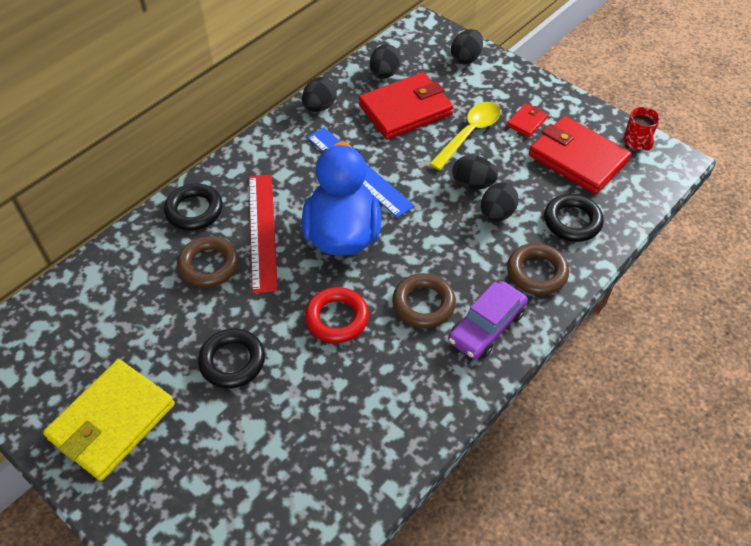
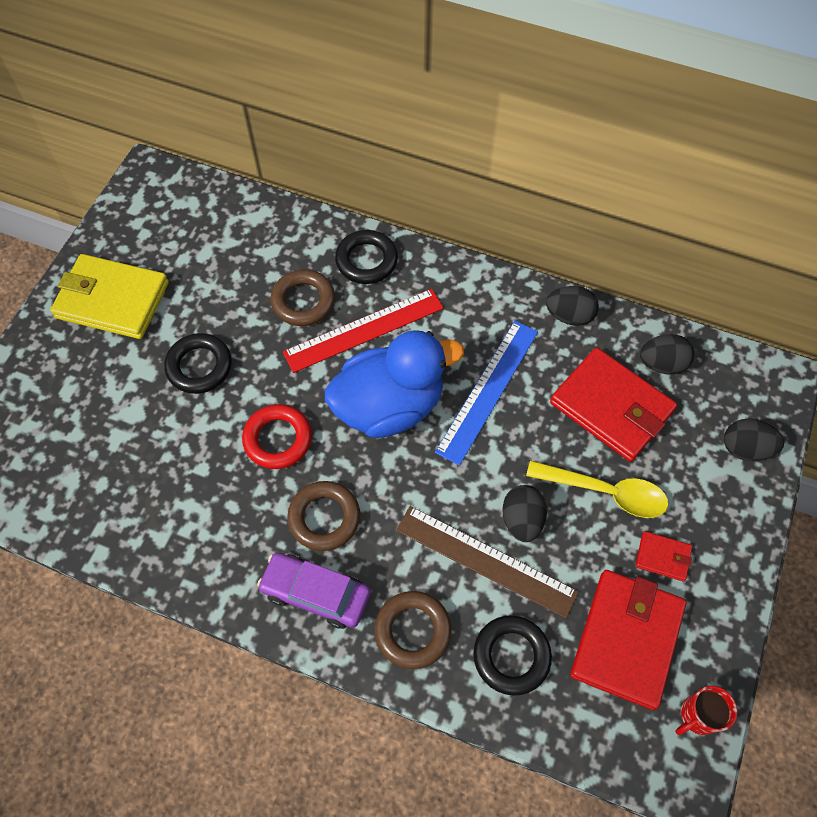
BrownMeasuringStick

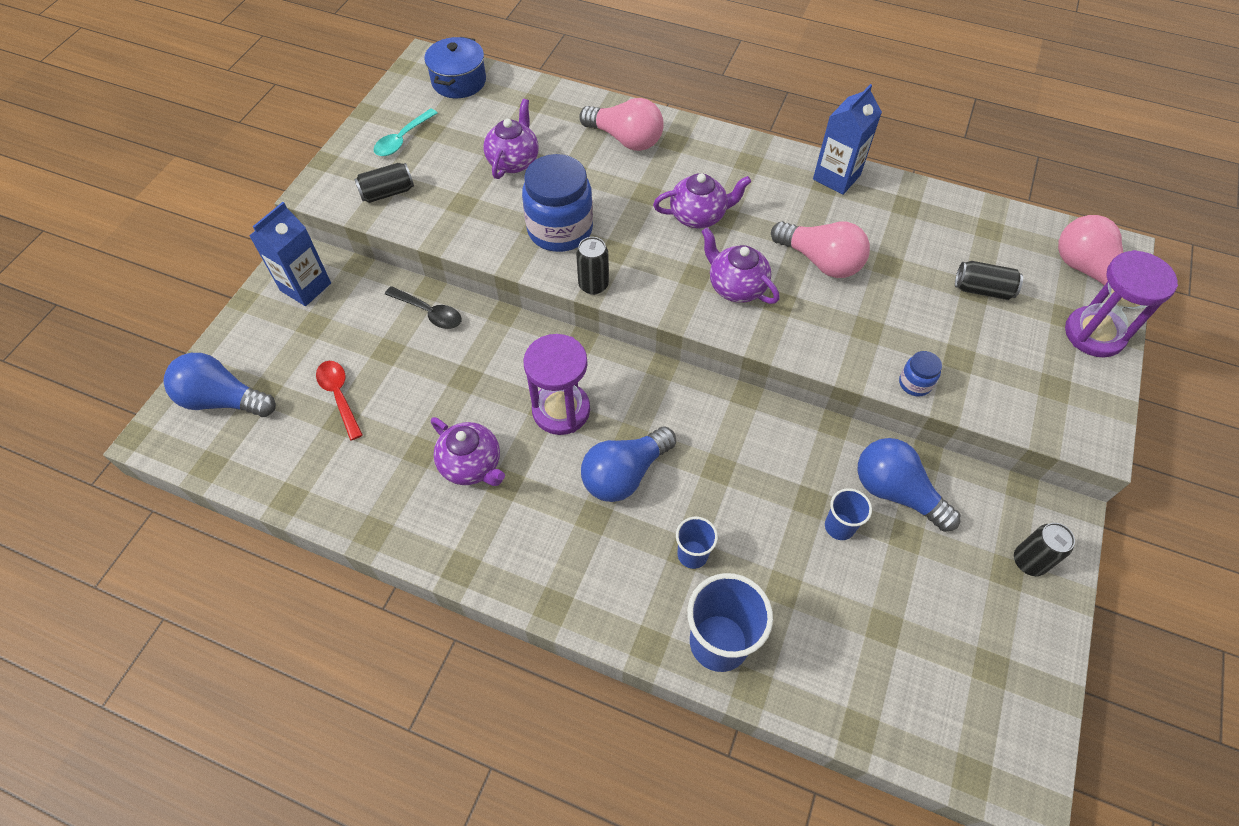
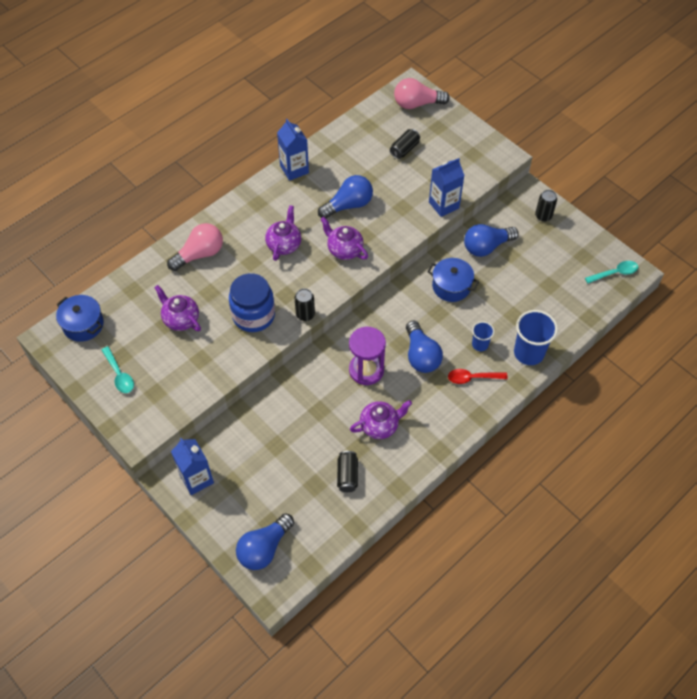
RoyalBlueBulb (2nd from left)
VioletChinaTeapot (3rd from left)
EbonySodaCan (2nd from left)
RoyalBlueCookingPot (2nd from left)
RoyalBlueMilkCarton (3rd from left)
CrimsonTablespoon
TealTablespoon (2nd from left)
EbonyTablespoon
RoyalBlueBeaker (3rd from left in the first image)
VioletSandglass (2nd from left in the first image)

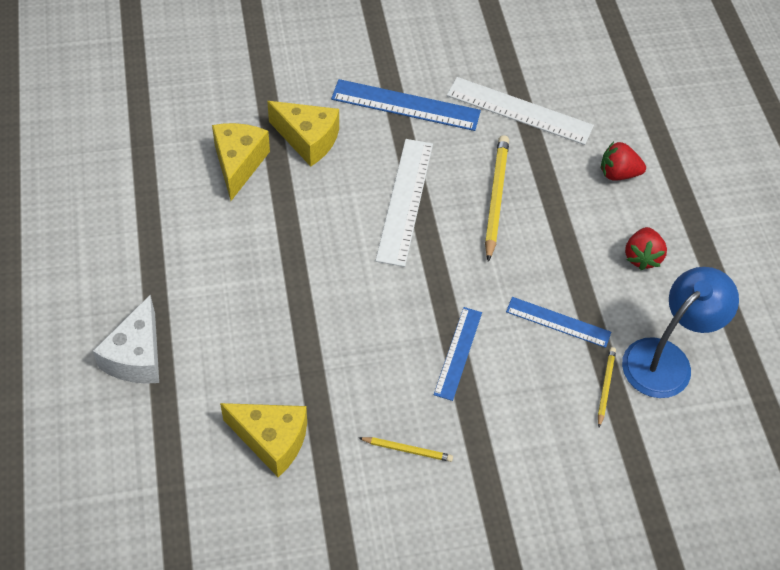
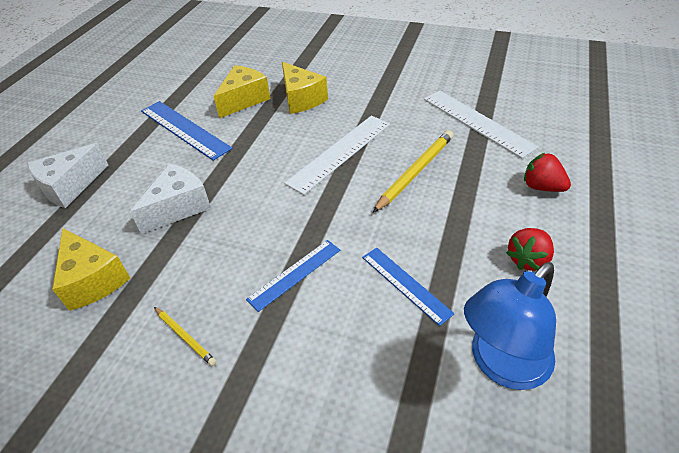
PureWhitePieceOfCheese (2nd from left)
RoyalBlueMeasuringStick (1st from left)
RoyalBlueReadingLamp
GoldenPencil (3rd from left in the first image)

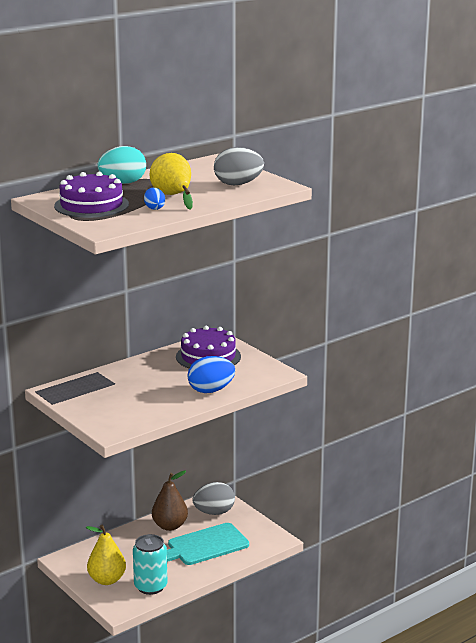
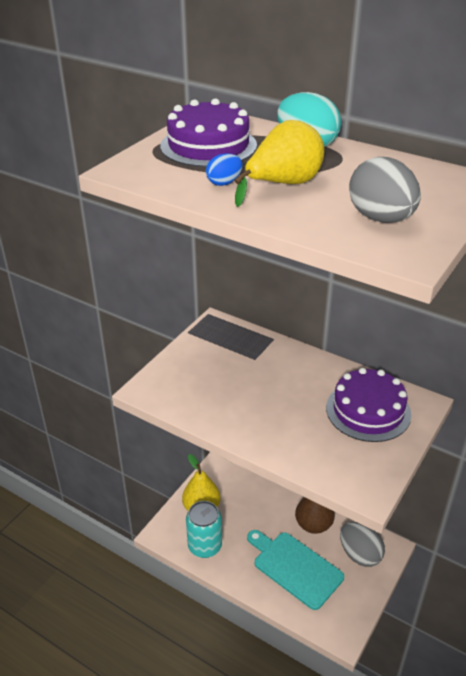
RoyalBlueEgg (2nd from left in the first image)

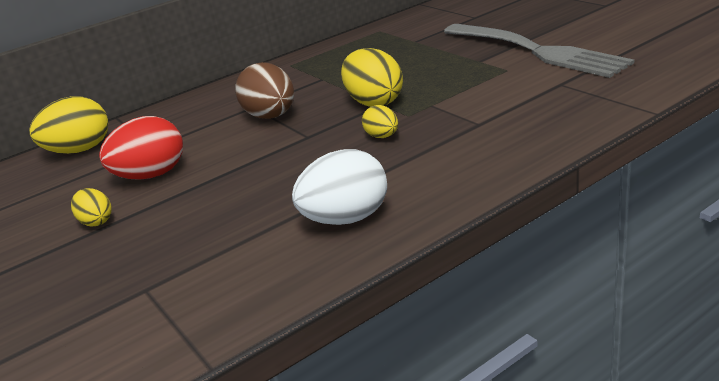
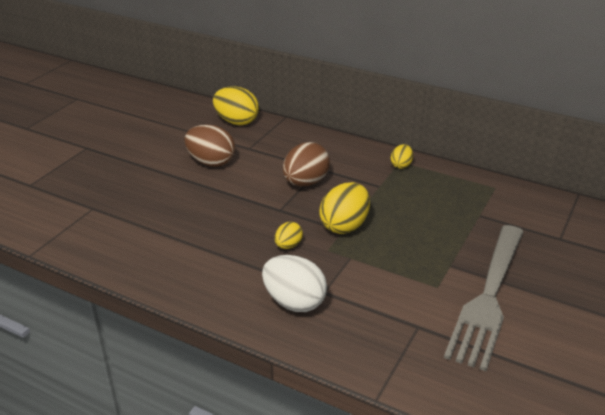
BrownEgg (1st from left)
PureWhiteEgg
GoldenEgg (4th from left)

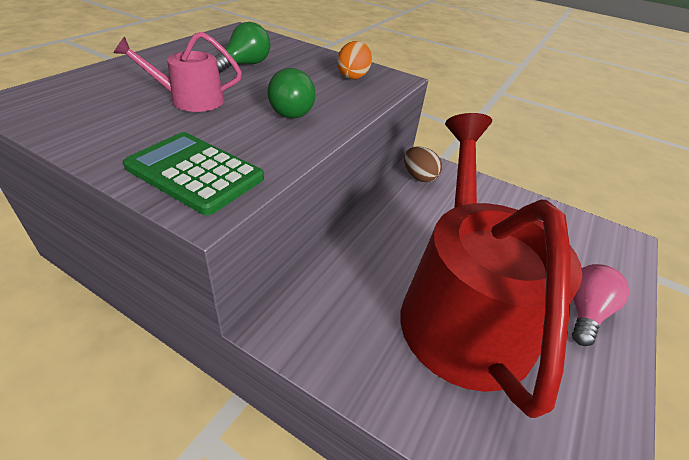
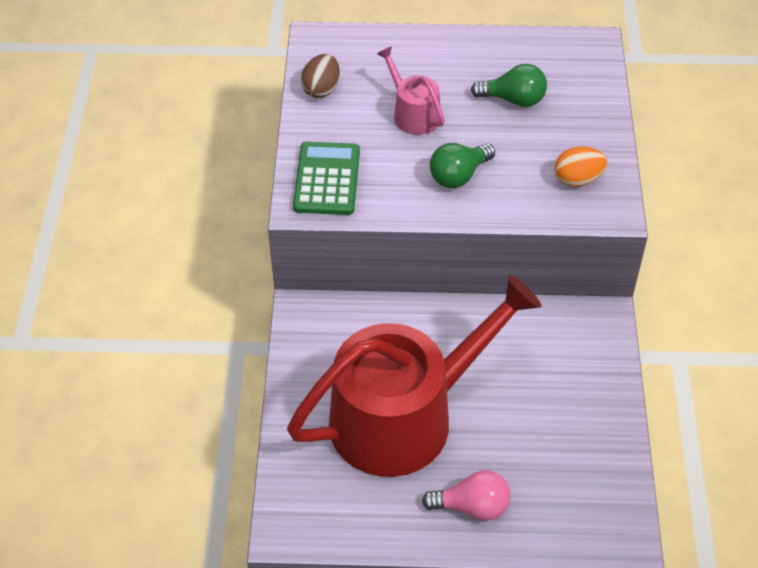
BrownEgg

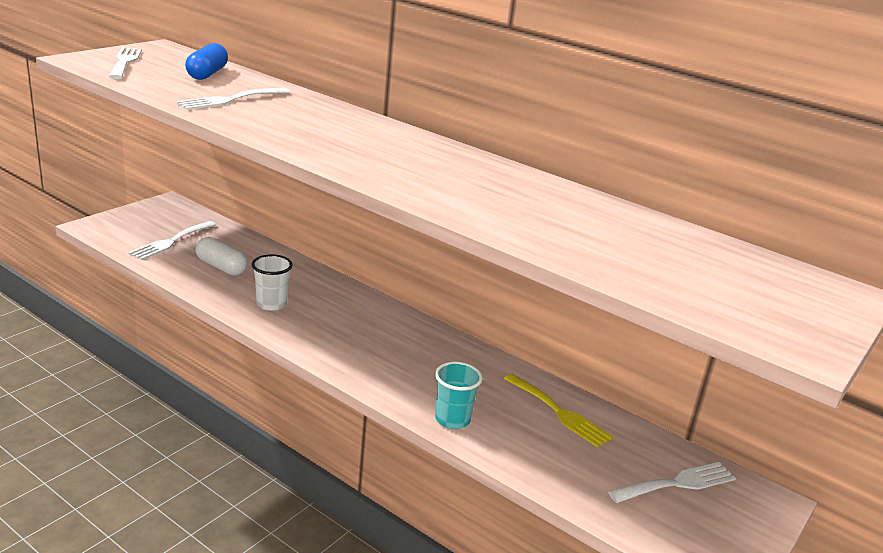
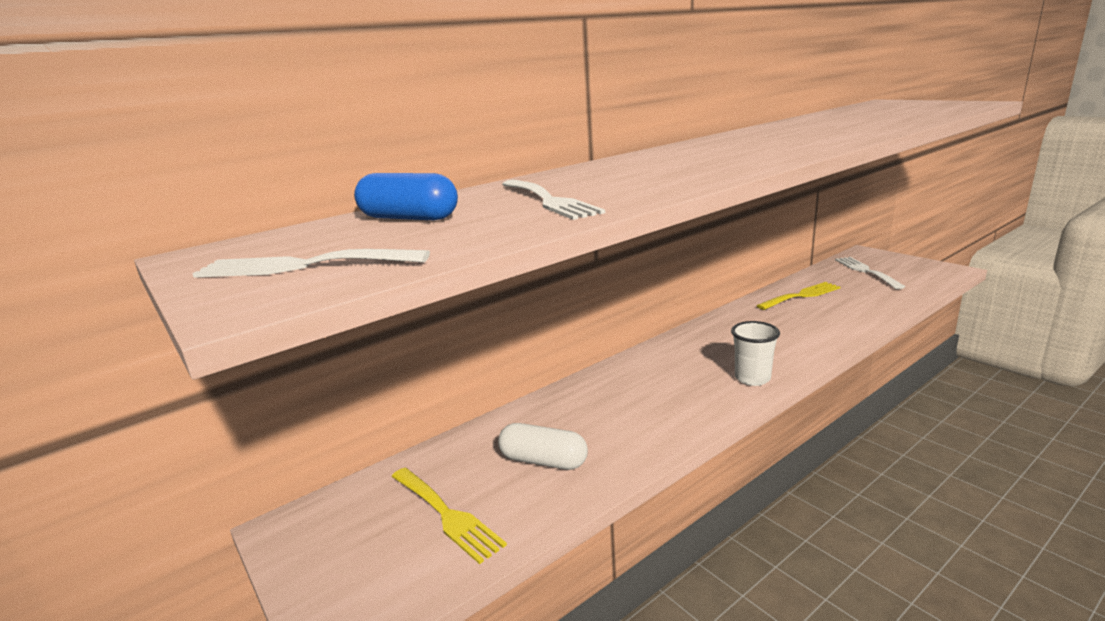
GoldenTableFork (1st from left)
PureWhitePillShape
PureWhiteBeaker
TealBeaker

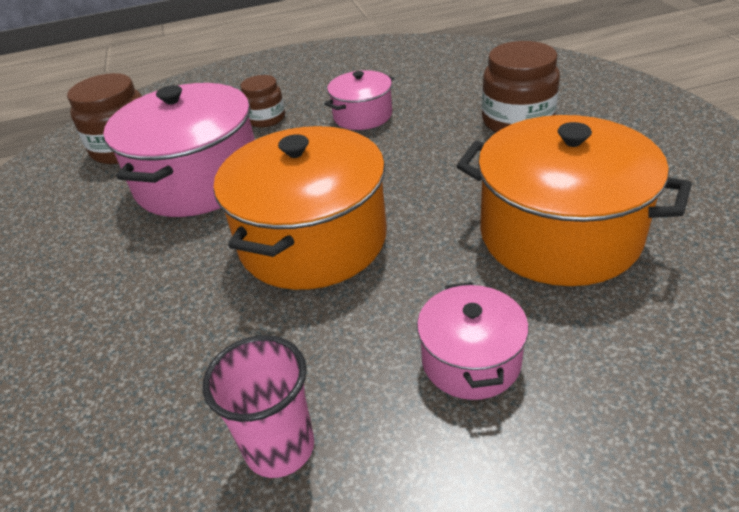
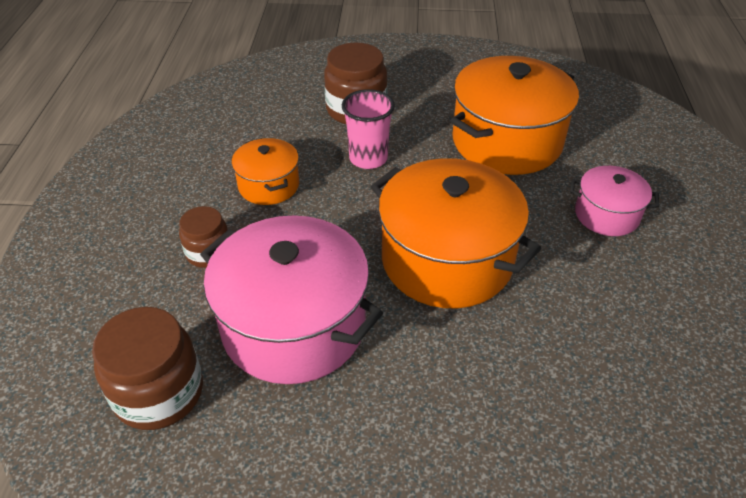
OrangeCookingPot (1st from left)
RosePinkBeaker

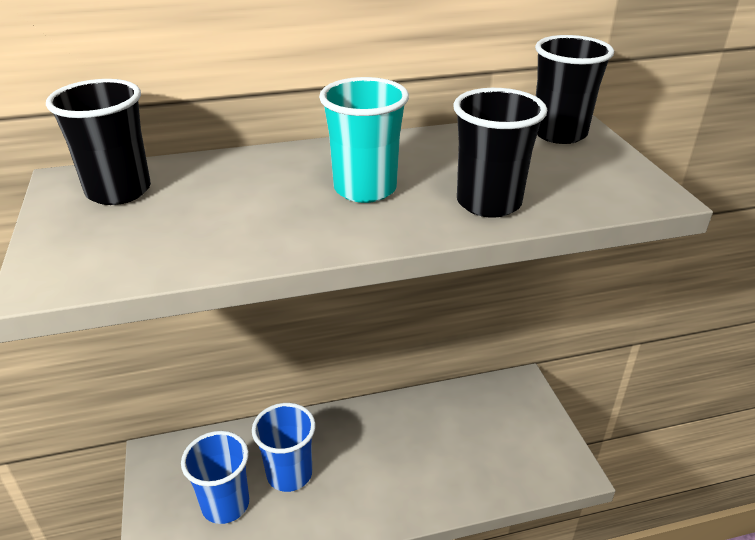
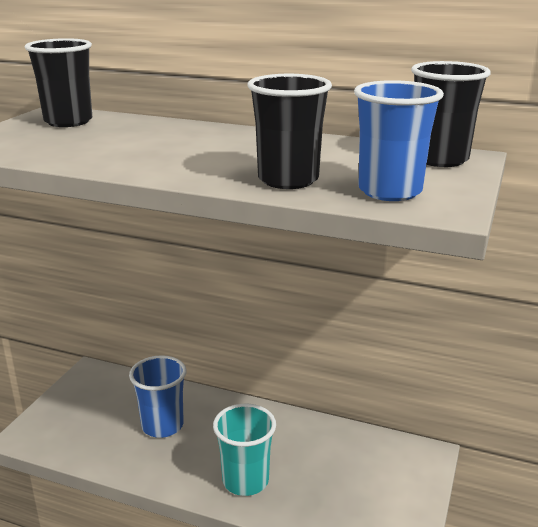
TealBeaker
RoyalBlueBeaker (2nd from left)

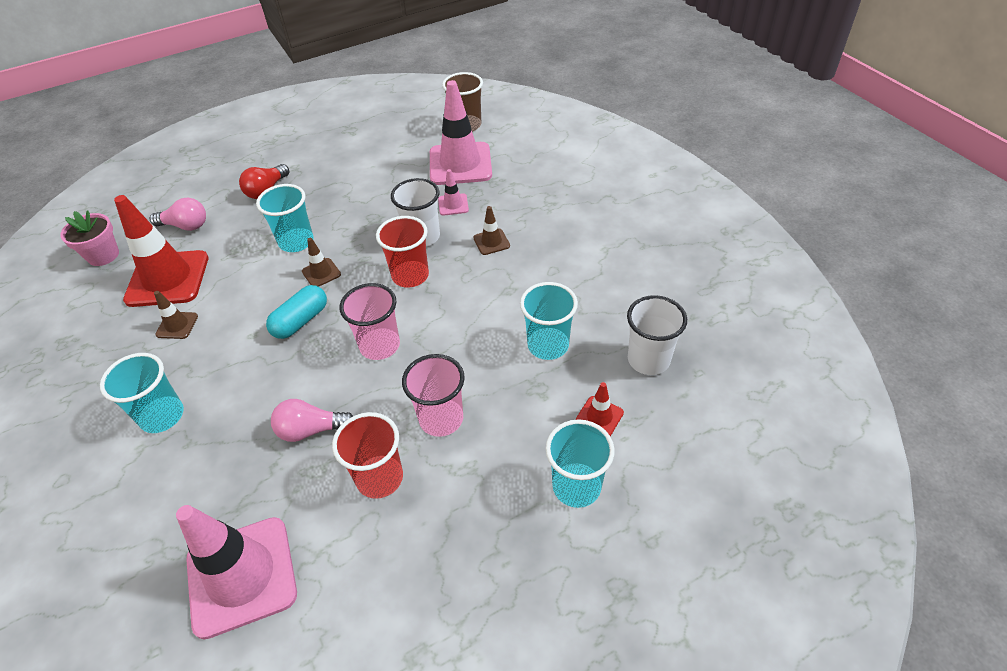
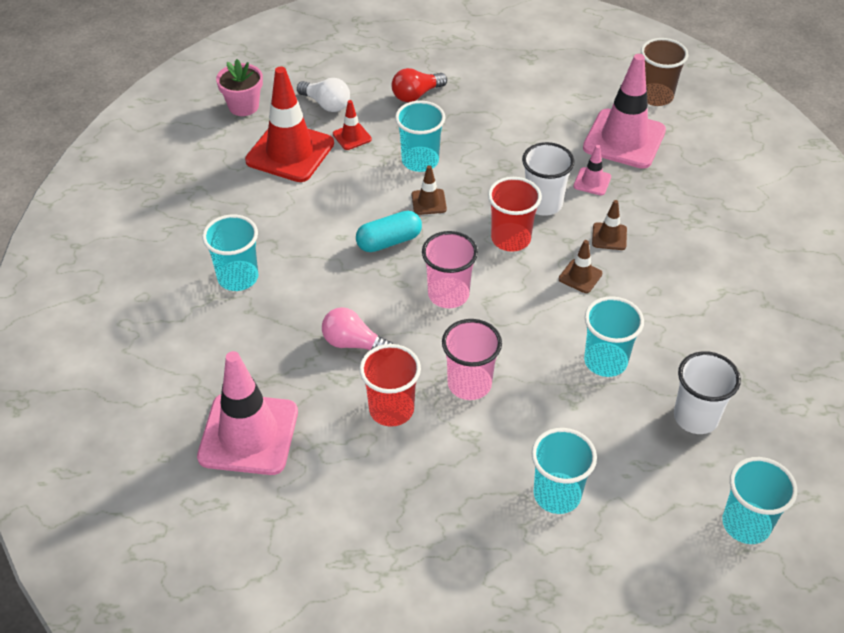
PureWhiteBulb
CrimsonRoadCone (2nd from left)
BrownRoadCone (2nd from left)
TealBeaker (5th from left)

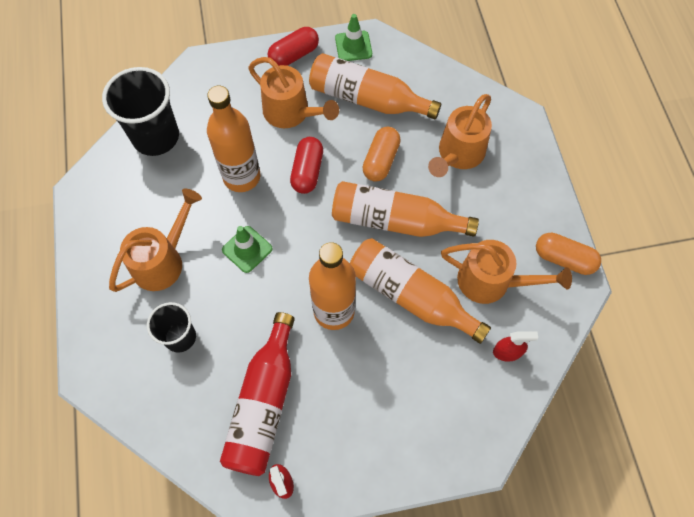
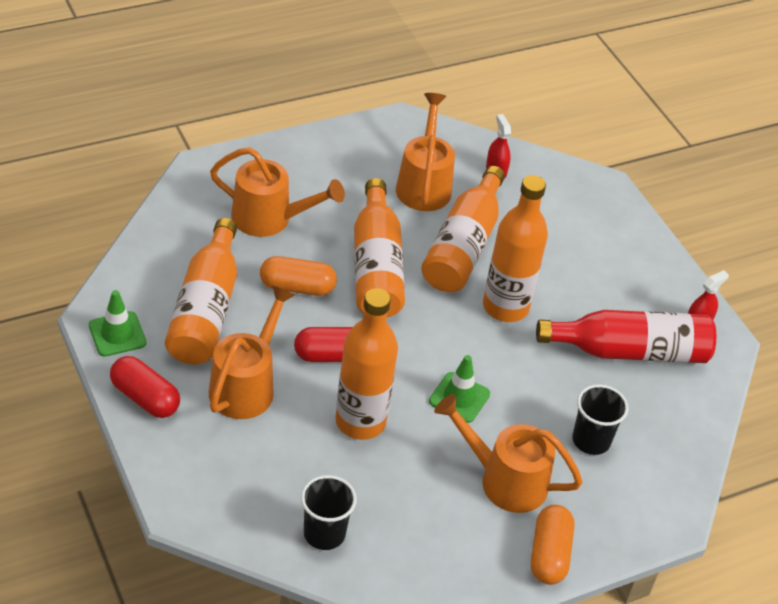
EbonyBeaker (1st from left)
OrangePillShape (2nd from left)

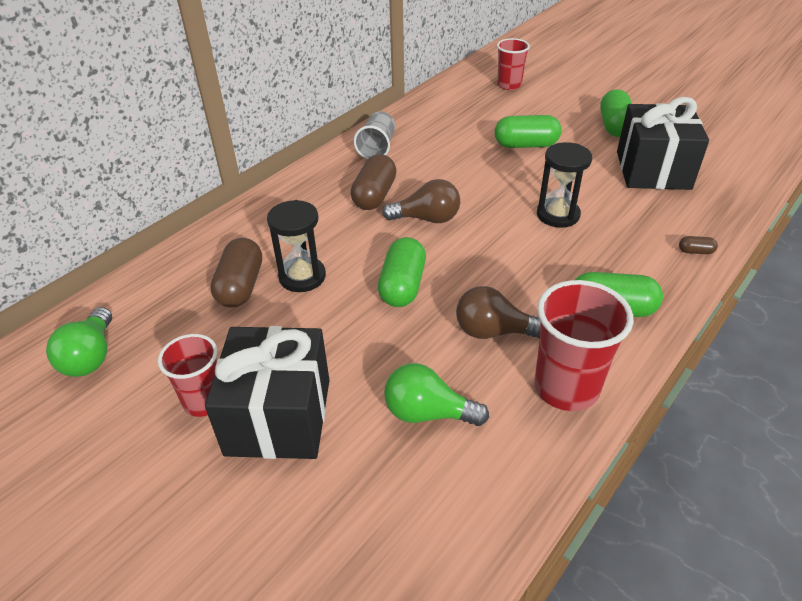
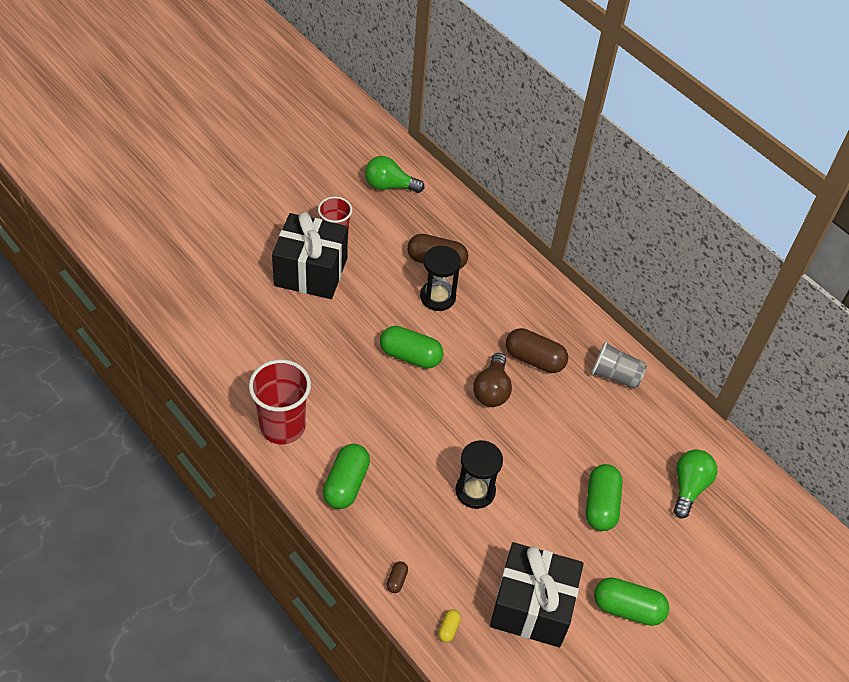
GoldenPillShape
EmeraldBulb (2nd from left)
BrownBulb (2nd from left in the first image)
CrimsonBeaker (2nd from left in the first image)

